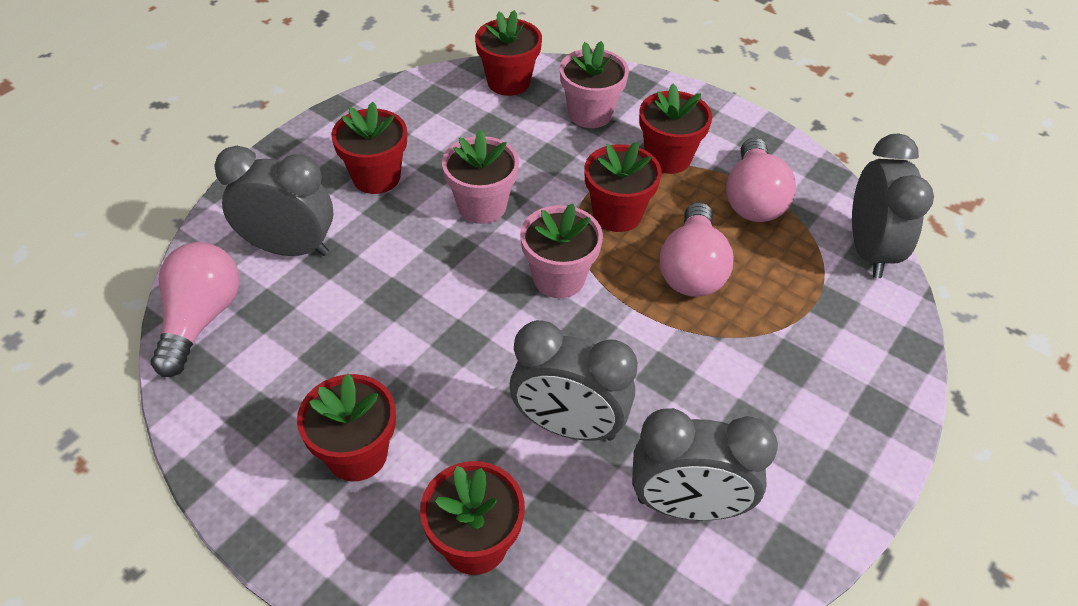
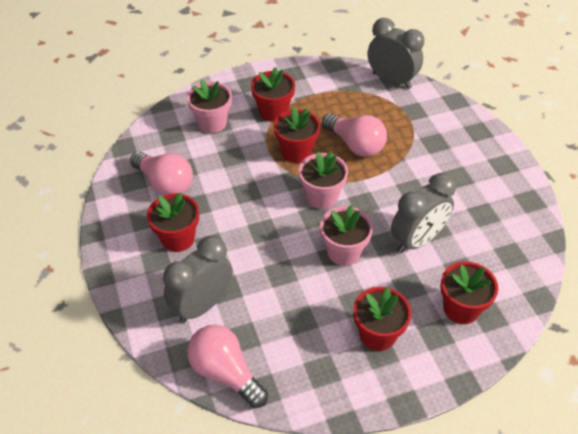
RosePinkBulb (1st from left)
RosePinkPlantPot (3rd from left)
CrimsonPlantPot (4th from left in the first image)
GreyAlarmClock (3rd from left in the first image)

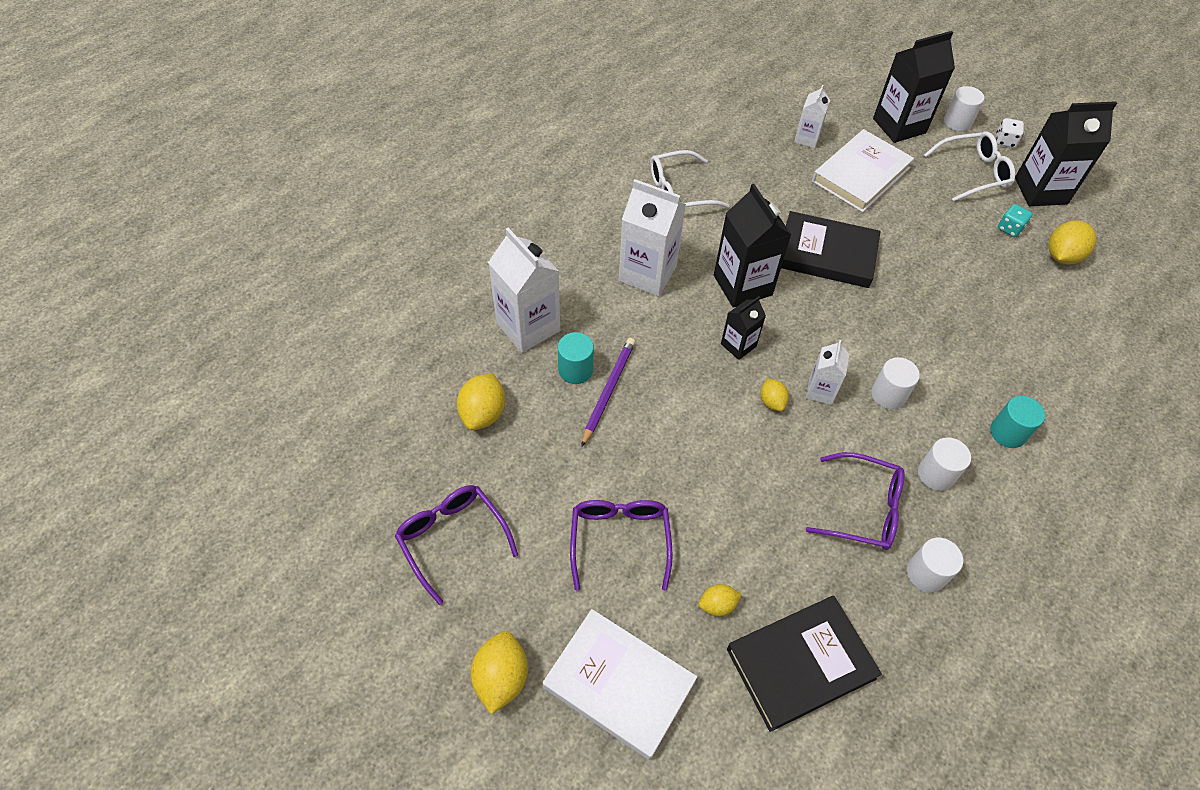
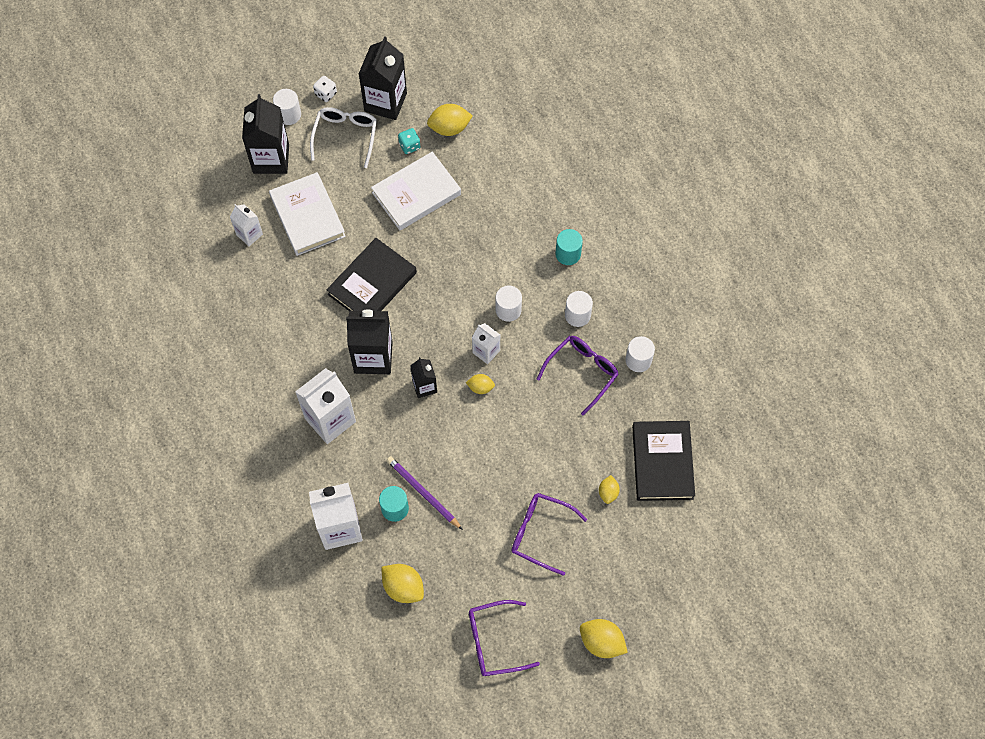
PureWhiteBook (2nd from left)
GoldenCitrusFruit (2nd from left)
PureWhiteGlasses (1st from left in the first image)

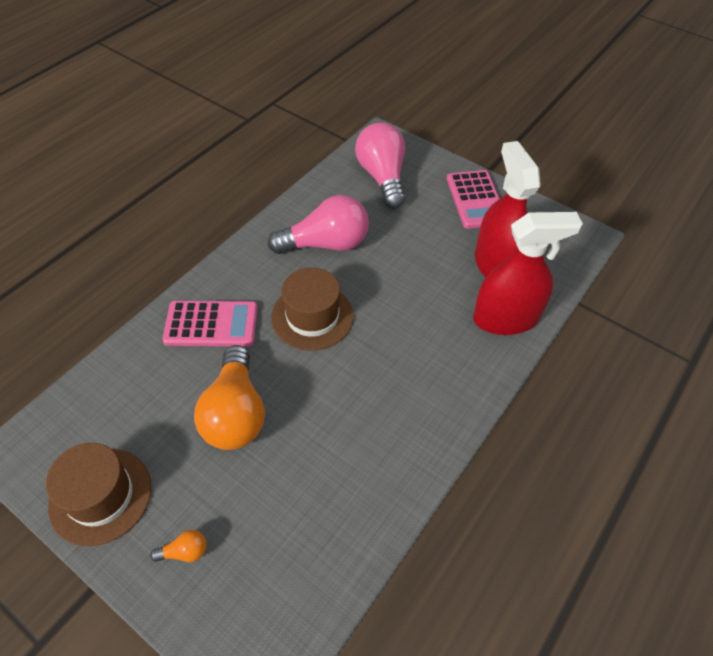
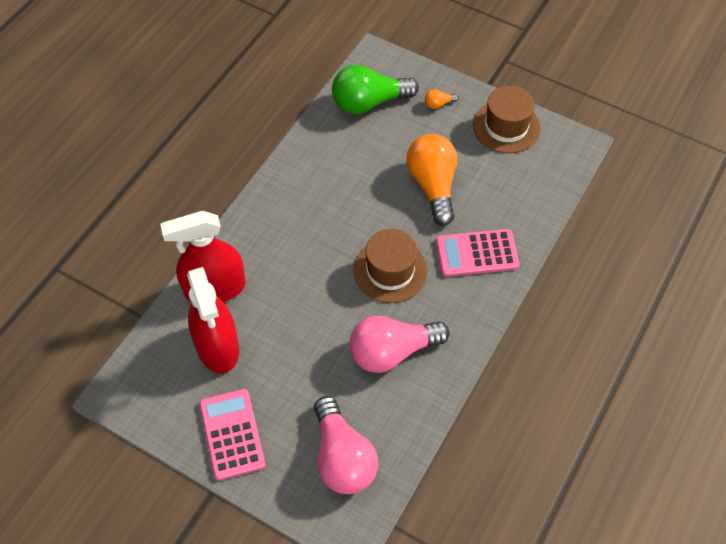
EmeraldBulb

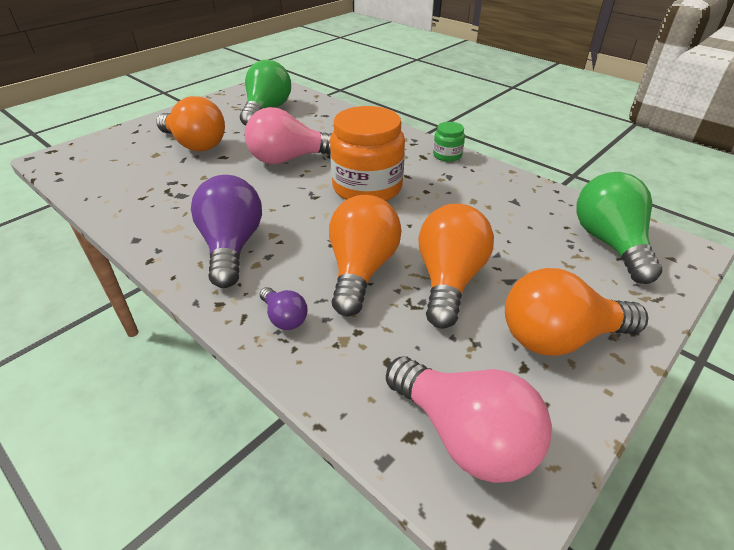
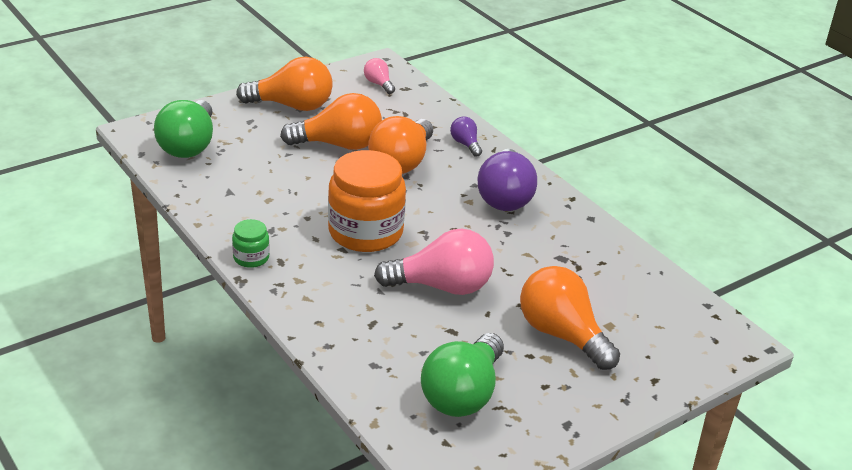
OrangeBulb (2nd from left)
RosePinkBulb (1st from left)

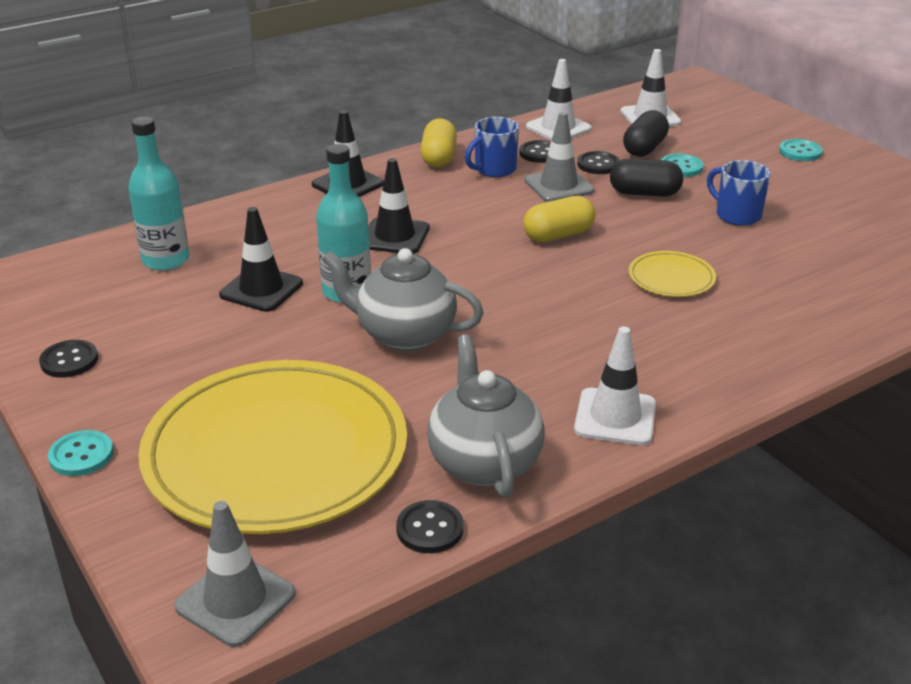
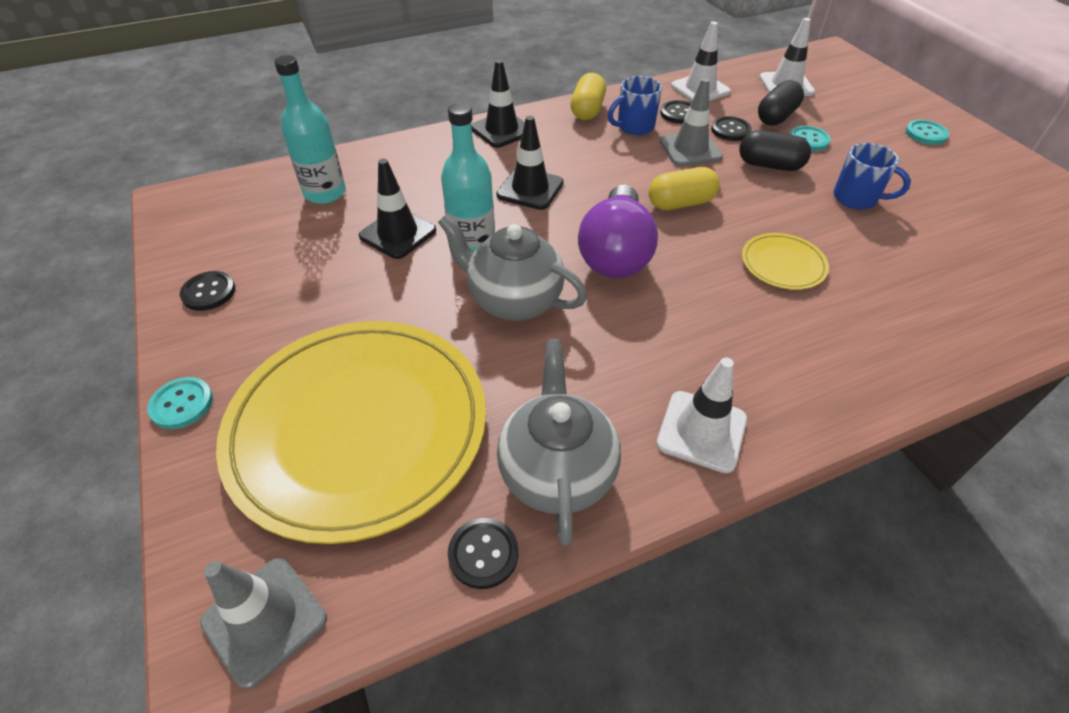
VioletBulb
RoyalBlueCoffeeMug (2nd from left)

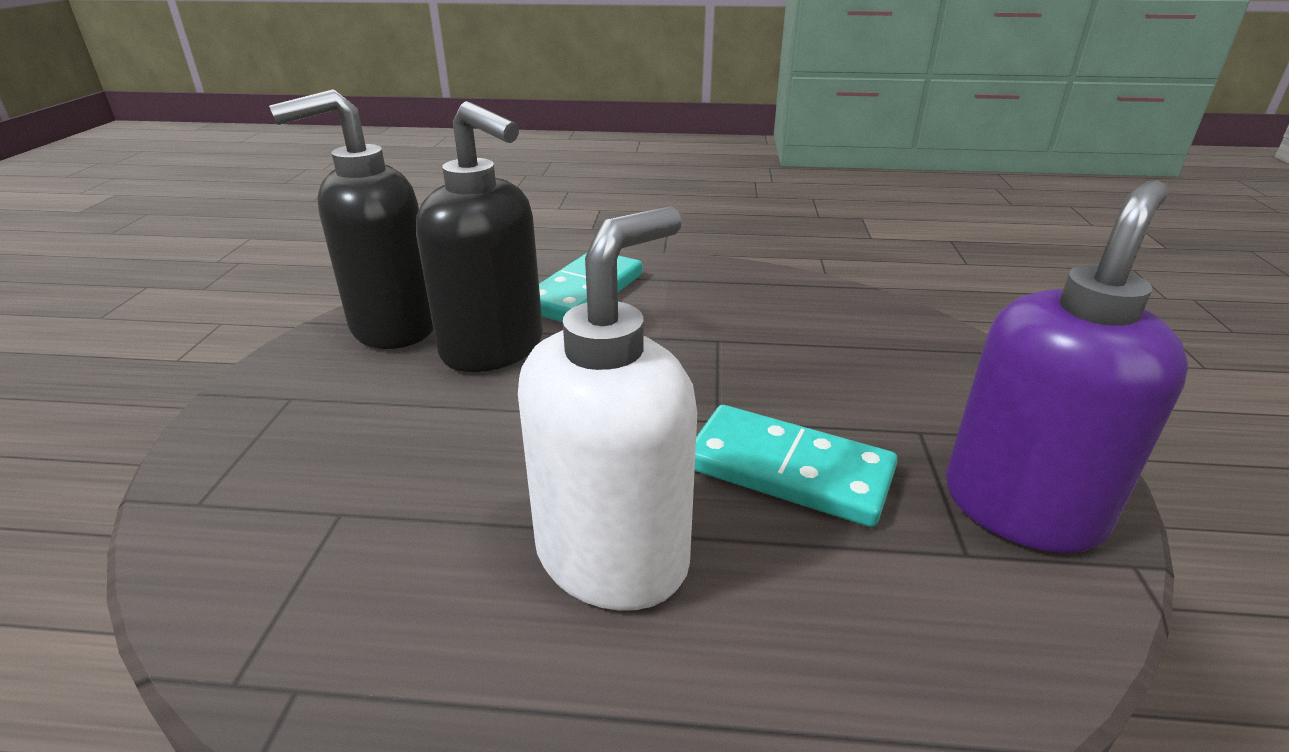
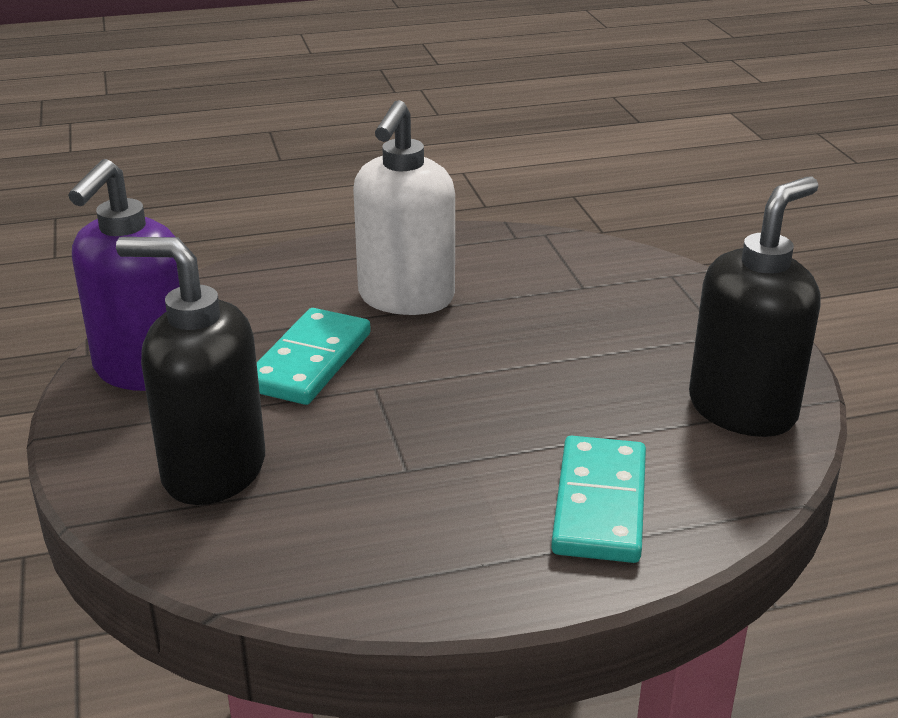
EbonySoapPump (1st from left)
TealDominoTile (1st from left)

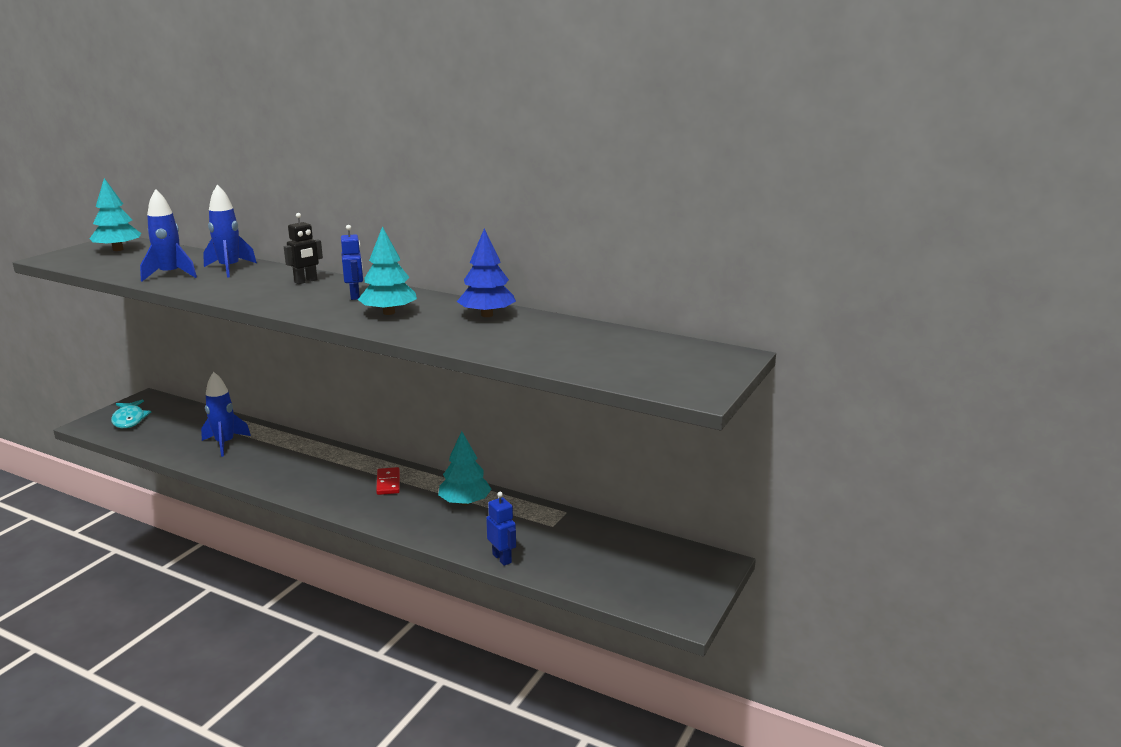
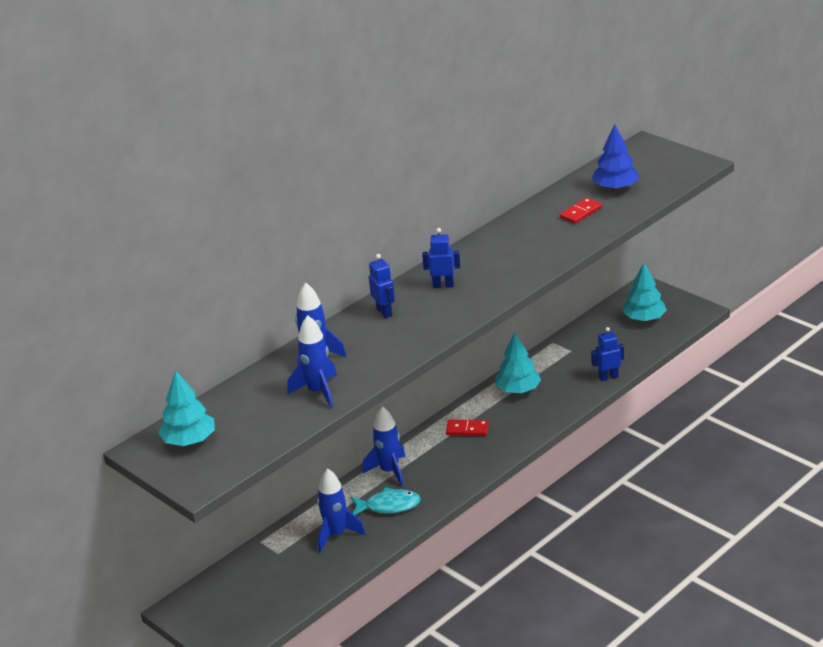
TealFishFigure
RoyalBlueSpaceship (4th from left)
RoyalBlueToyRobot (1st from left)
CrimsonDominoTile (2nd from left)
RoyalBlueTree
TealTree (3rd from left)

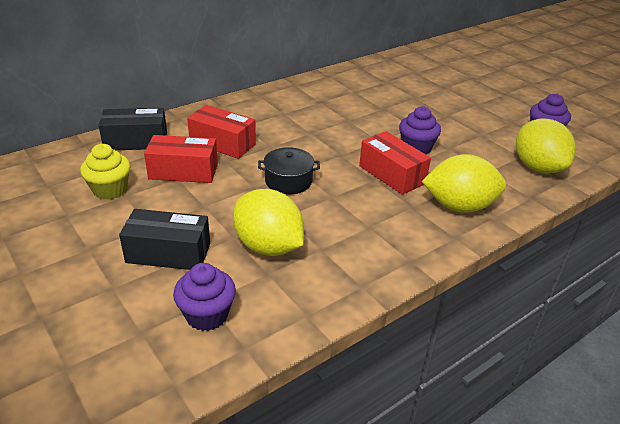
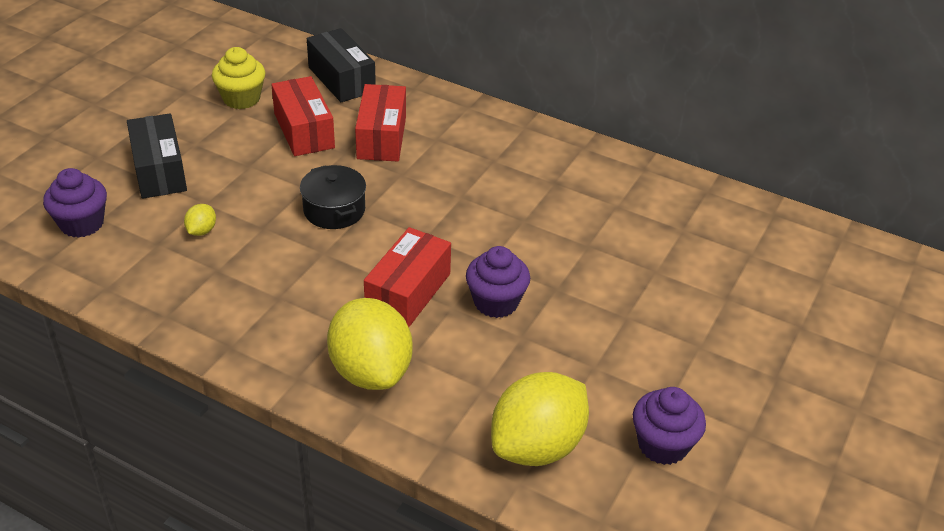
GoldenCitrusFruit (1st from left)

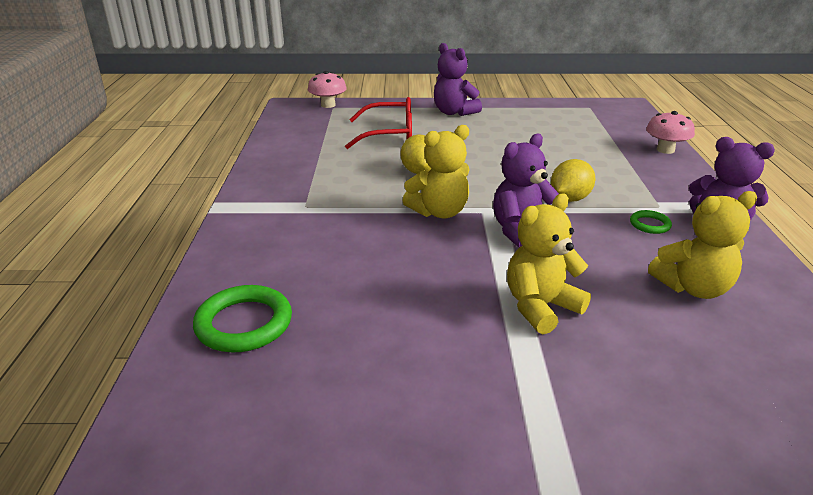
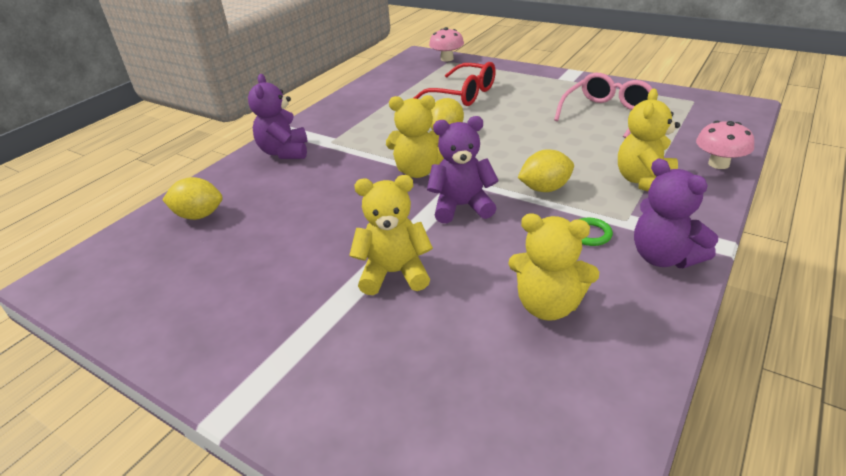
GoldenCitrusFruit (1st from left)
VioletTeddy (1st from left)
RosePinkGlasses
GoldenTeddy (4th from left)

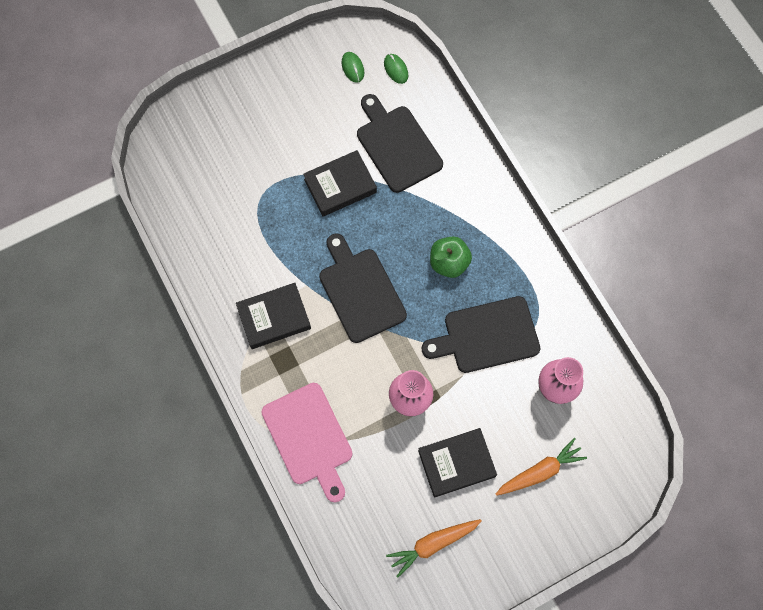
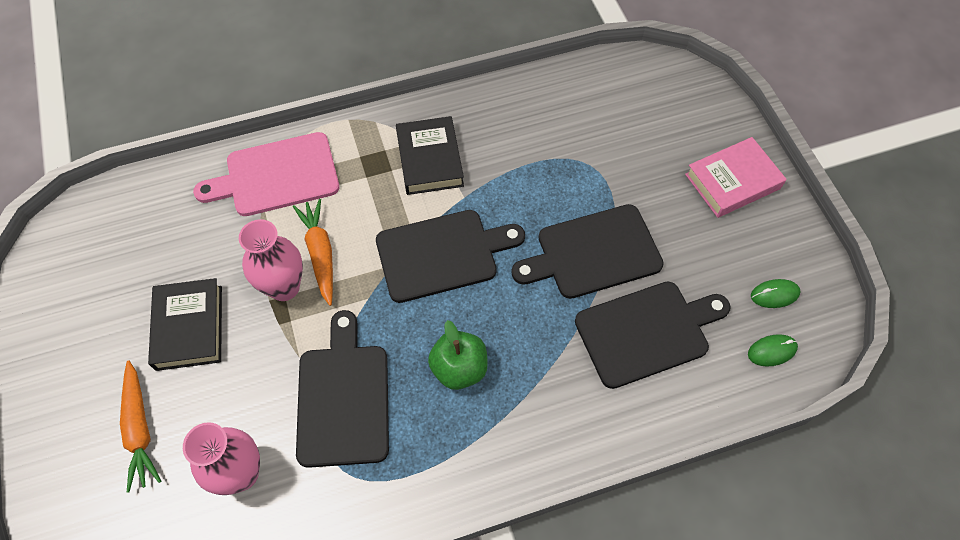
OrangeRootVegetable (2nd from left)
EbonyCuttingBoard (3rd from left)
RosePinkBook

